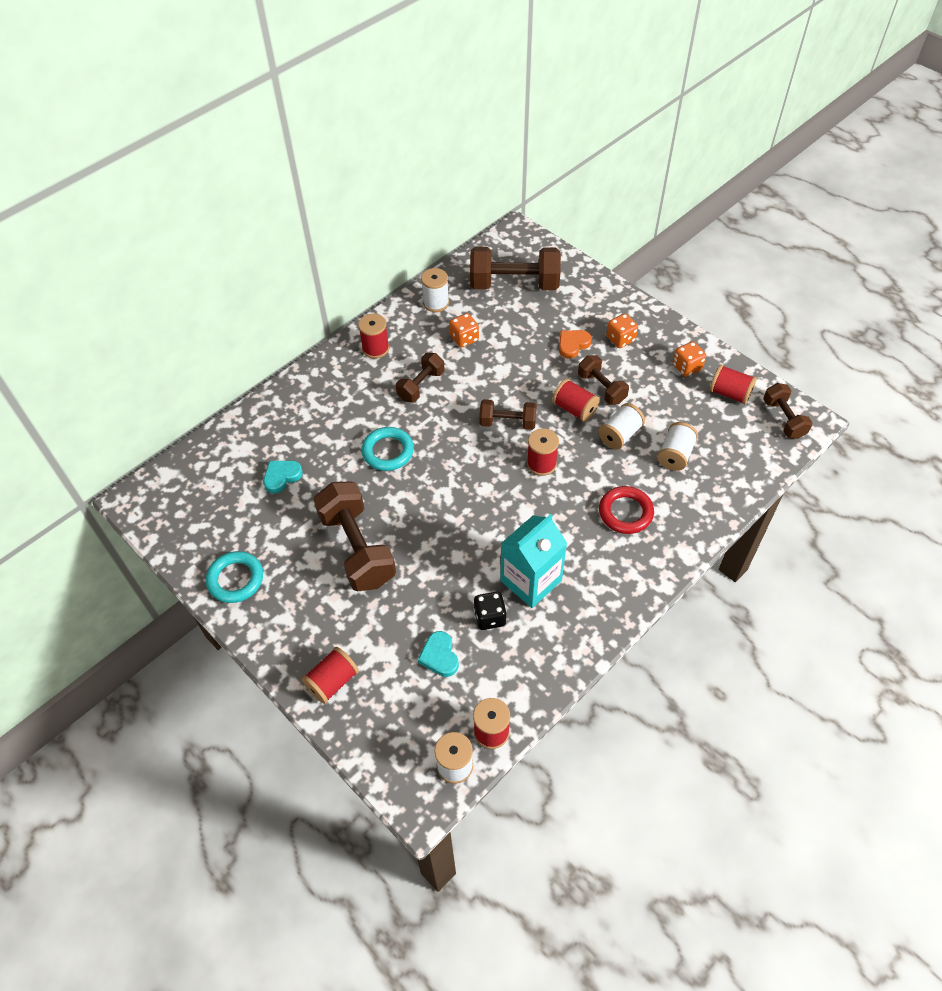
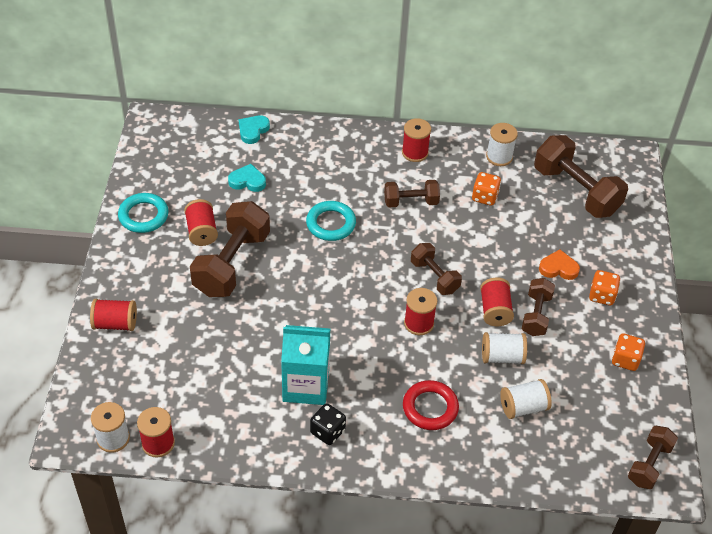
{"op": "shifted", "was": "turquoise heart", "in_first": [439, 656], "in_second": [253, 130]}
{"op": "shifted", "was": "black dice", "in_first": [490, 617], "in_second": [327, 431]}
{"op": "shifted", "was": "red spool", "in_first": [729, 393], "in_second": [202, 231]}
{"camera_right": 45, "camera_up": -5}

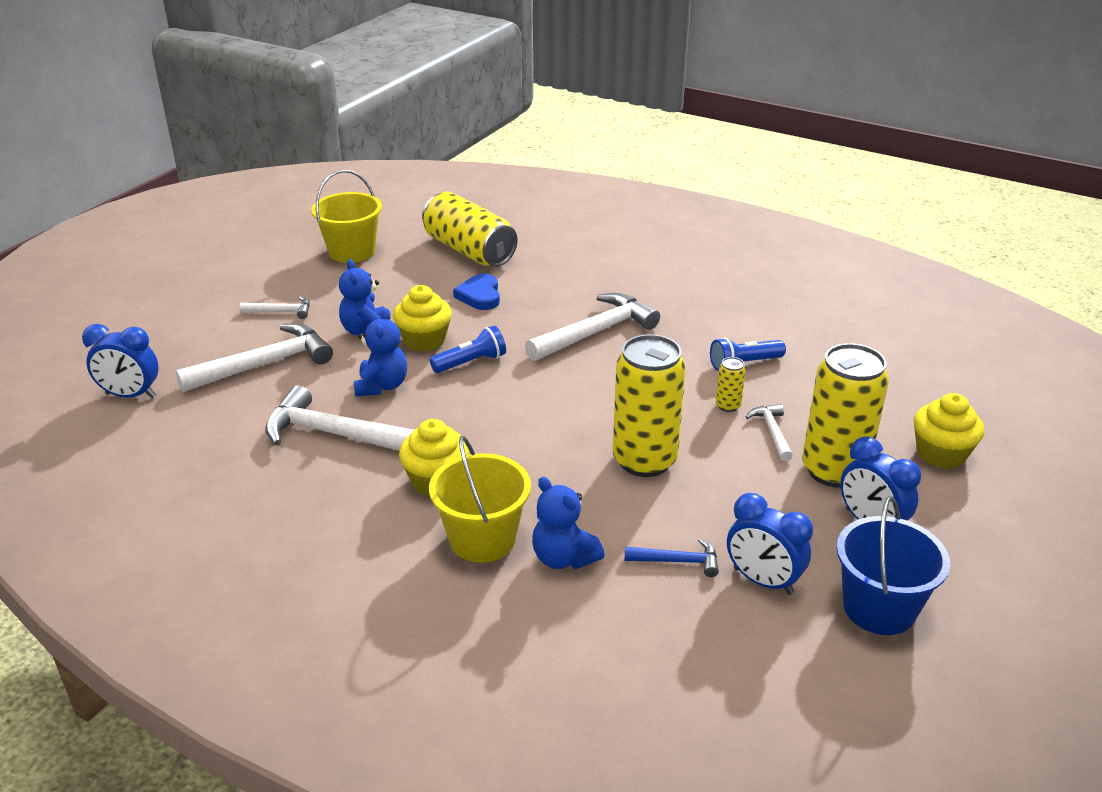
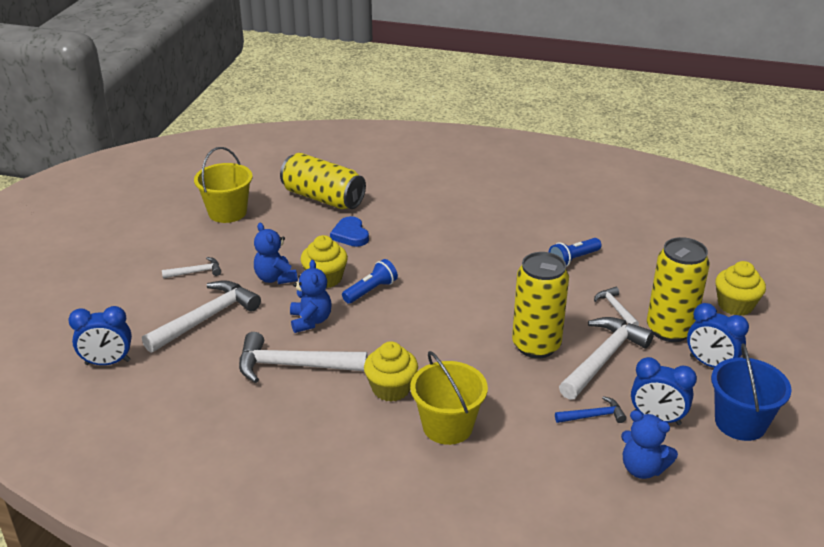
{"op": "shifted", "was": "white hammer", "in_first": [596, 332], "in_second": [603, 359]}
{"op": "shifted", "was": "blue teddy bear", "in_first": [563, 558], "in_second": [642, 468]}
{"op": "gone", "was": "yellow can", "in_first": [728, 406]}
{"camera_right": -15, "camera_up": 0}

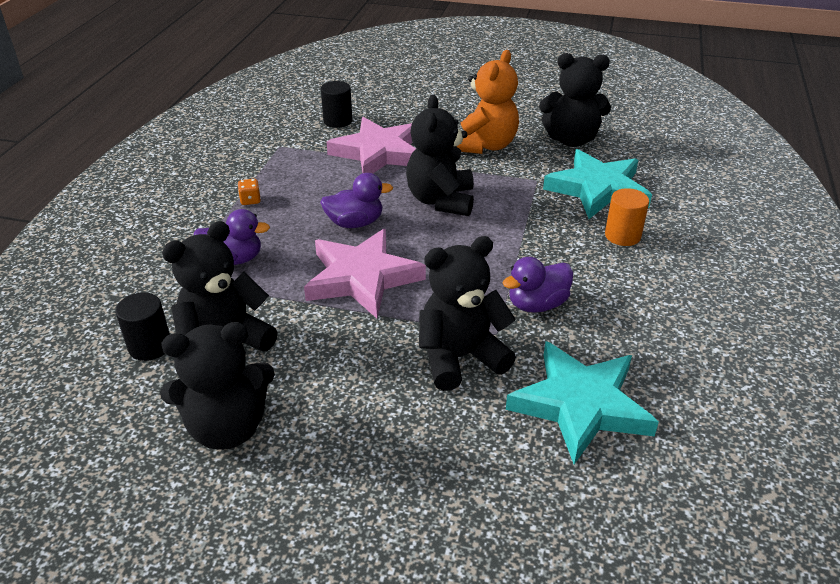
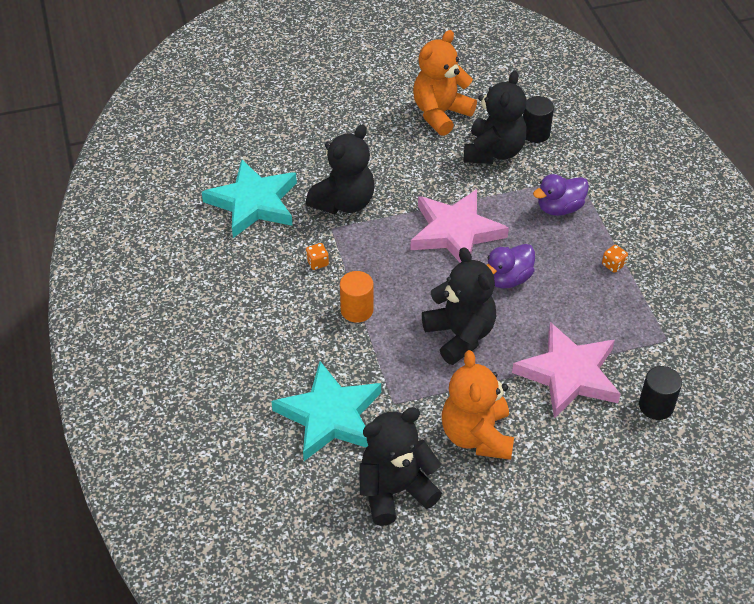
{"op": "repainted", "was": "black teddy bear", "now": "orange teddy bear", "in_first": [227, 427], "in_second": [440, 114]}
{"op": "swapped", "was": "purple duck", "now": "orange dice", "in_first": [537, 304], "in_second": [317, 263]}
{"op": "shifted", "was": "orange cylinder", "in_first": [622, 236], "in_second": [357, 310]}
{"camera_right": 150, "camera_up": 10}

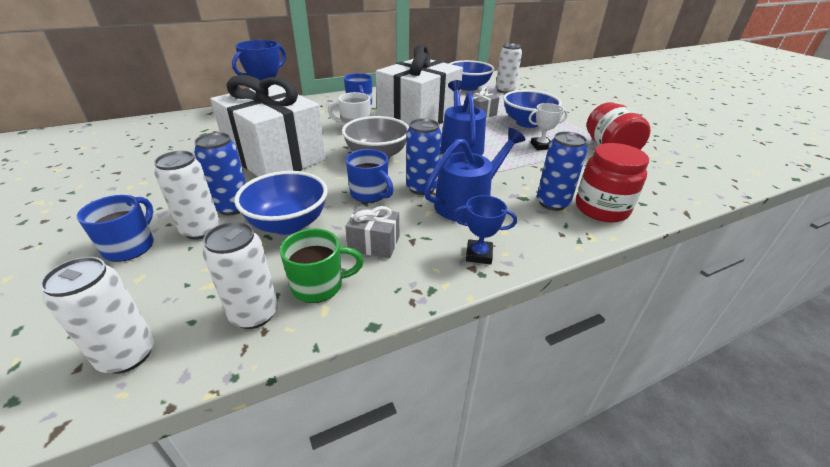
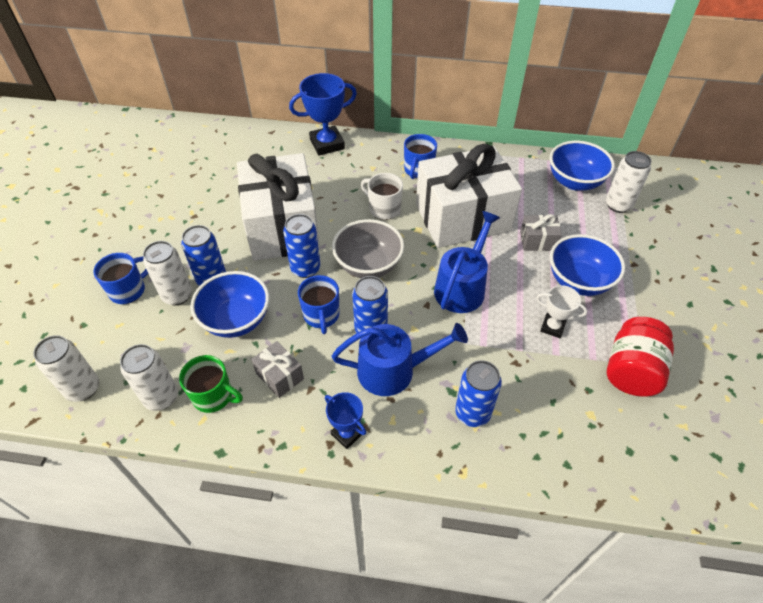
{"op": "gone", "was": "red jar", "in_first": [601, 209]}
{"op": "new", "now": "blue can", "in_second": [305, 268]}
{"camera_right": 35, "camera_up": 15}

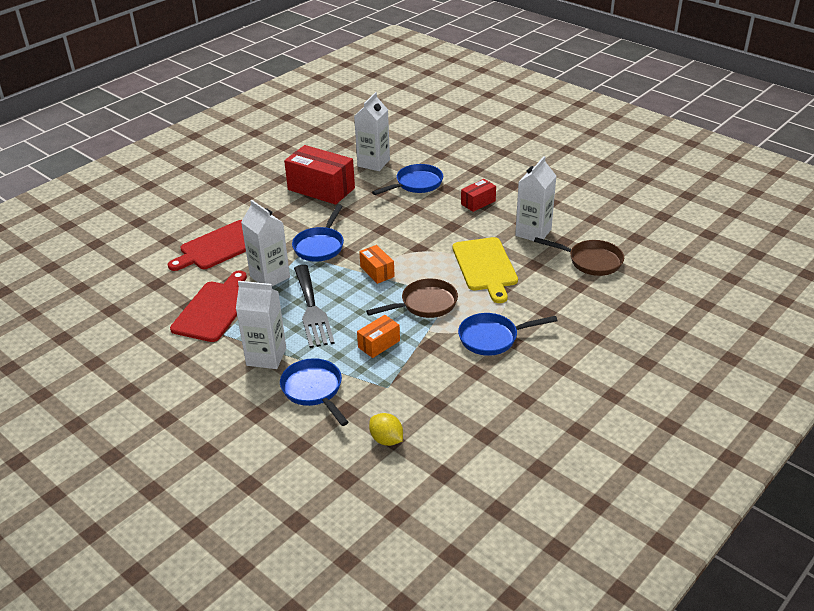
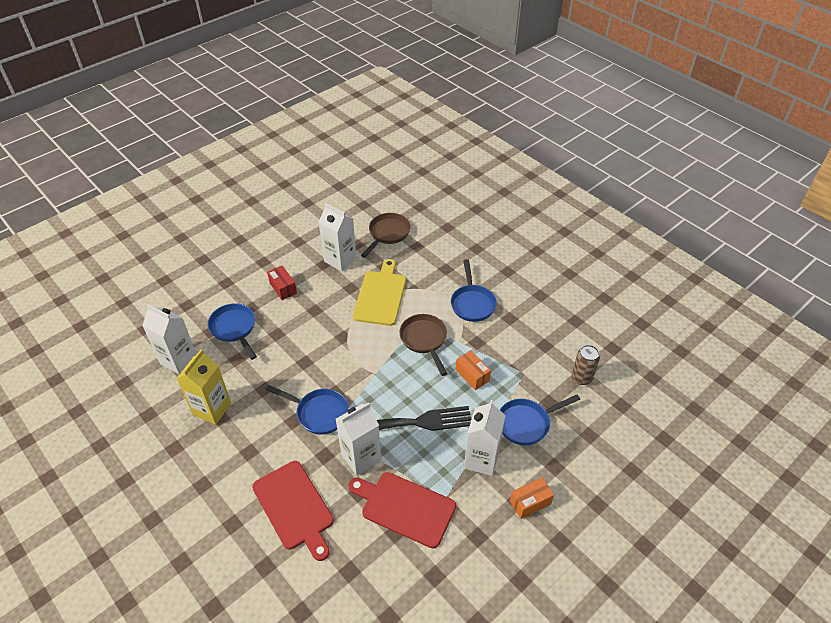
{"op": "swapped", "was": "red box", "now": "yellow carton", "in_first": [321, 189], "in_second": [212, 409]}
{"op": "shifted", "was": "orange box", "in_first": [377, 272], "in_second": [530, 502]}
{"op": "swapped", "was": "yellow lemon", "now": "brown can", "in_first": [386, 440], "in_second": [581, 378]}
{"op": "rotated", "was": "yellow cutting board", "in_first": [485, 266], "in_second": [380, 295], "clockwise": -75}
{"camera_right": -85, "camera_up": 10}

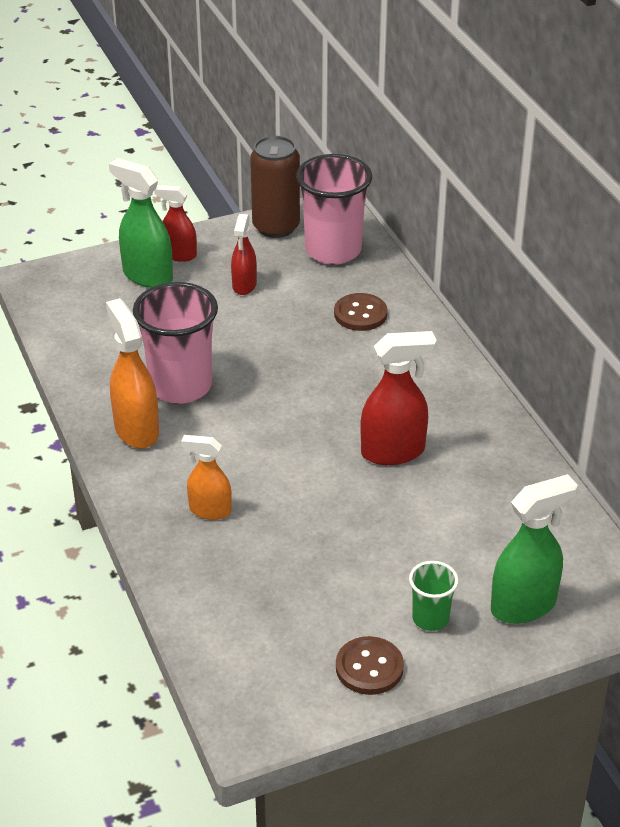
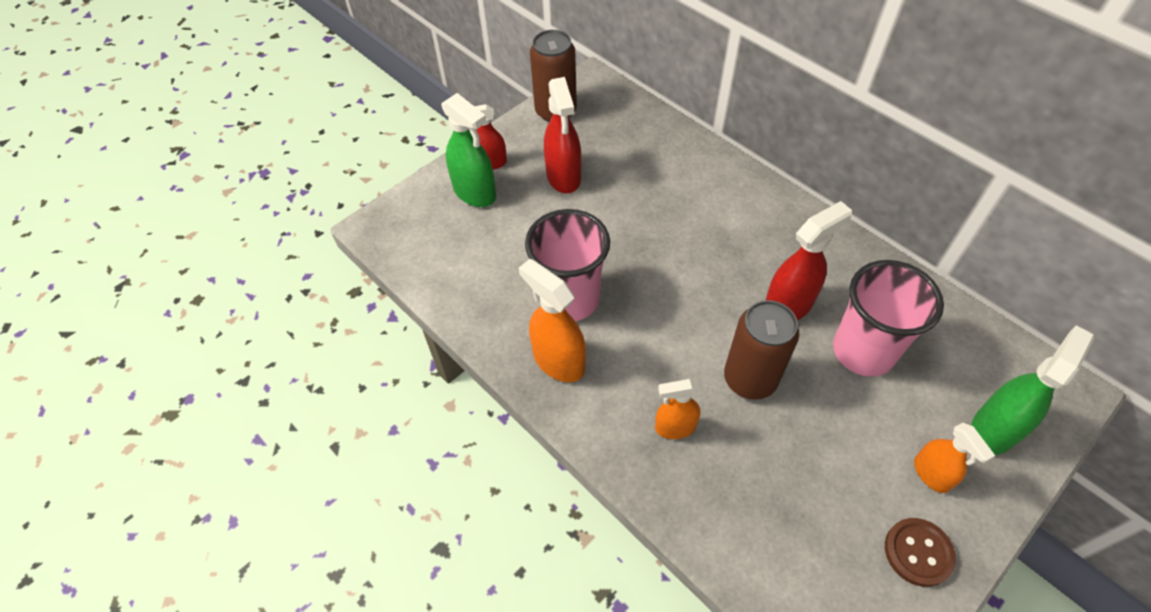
{"op": "rotated", "was": "green spray bottle", "in_first": [147, 276], "in_second": [475, 193], "clockwise": -150}
{"op": "scaled", "was": "red spray bottle", "in_first": [244, 285], "in_second": [563, 177], "ratio": 1.57}
{"op": "shifted", "was": "pink cup", "in_first": [333, 250], "in_second": [863, 351]}
{"op": "gone", "was": "brown button", "in_first": [360, 314]}
{"op": "swapped", "was": "green cup", "now": "orange spray bottle", "in_first": [430, 618], "in_second": [931, 474]}
{"op": "new", "now": "brown can", "in_second": [750, 379]}
{"camera_right": -20, "camera_up": 15}

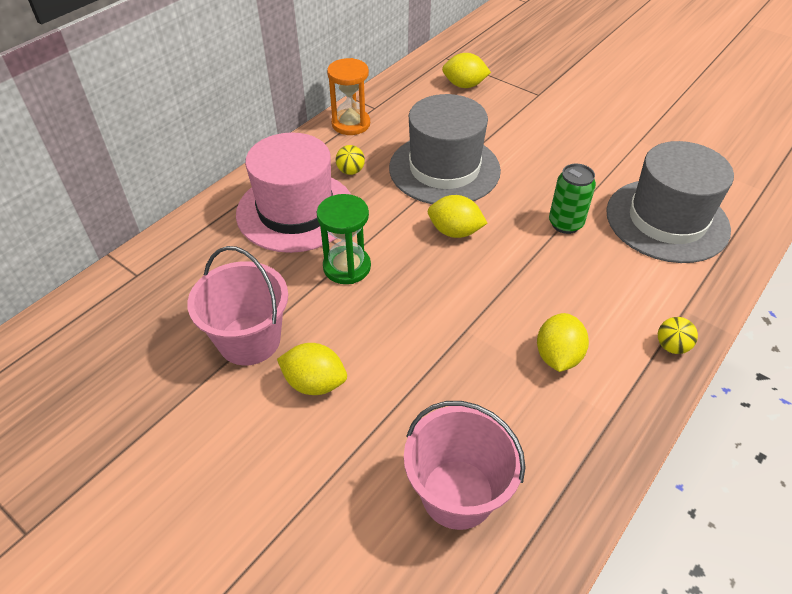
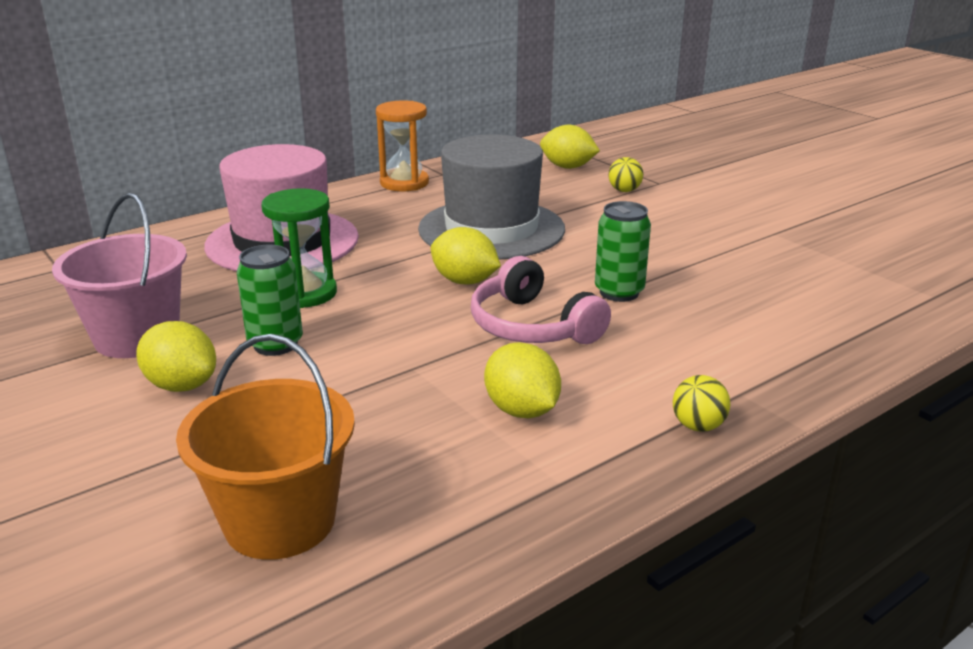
{"op": "shifted", "was": "yellow ball", "in_first": [350, 171], "in_second": [624, 191]}
{"op": "repainted", "was": "pink bucket", "now": "orange bucket", "in_first": [457, 494], "in_second": [280, 521]}
{"op": "rotated", "was": "yellow lemon", "in_first": [557, 356], "in_second": [521, 410], "clockwise": -60}
{"op": "gone", "was": "grey hat", "in_first": [667, 220]}
{"op": "new", "now": "green can", "in_second": [275, 344]}
{"op": "new", "now": "pink headphones", "in_second": [532, 326]}
{"camera_right": 15, "camera_up": -20}

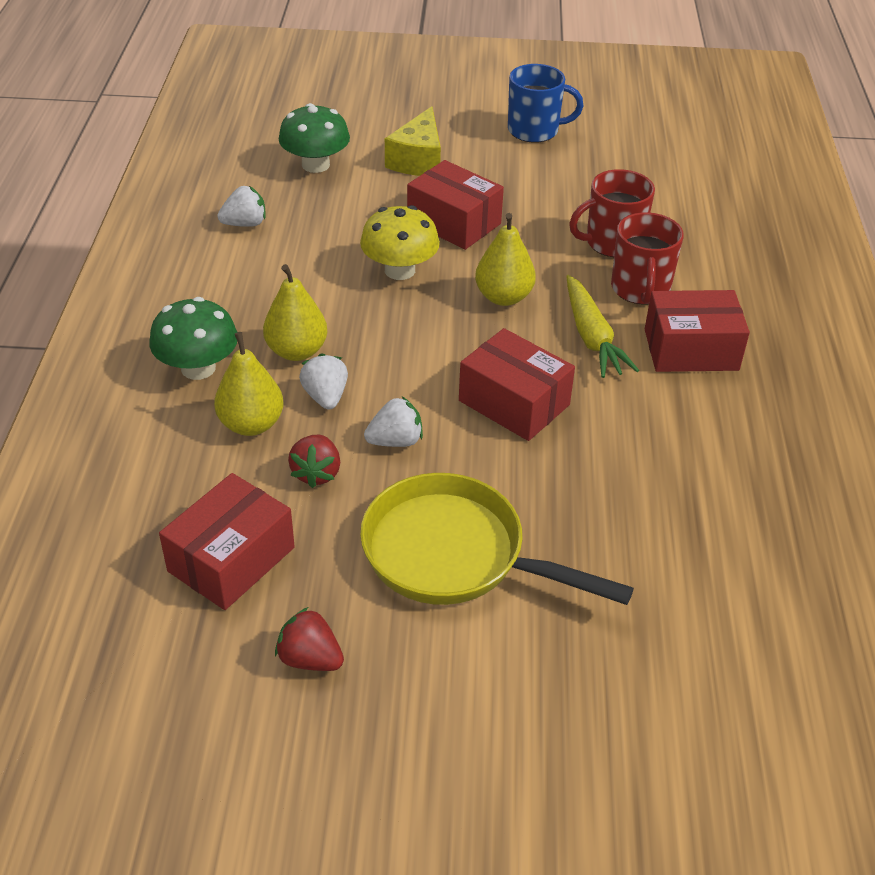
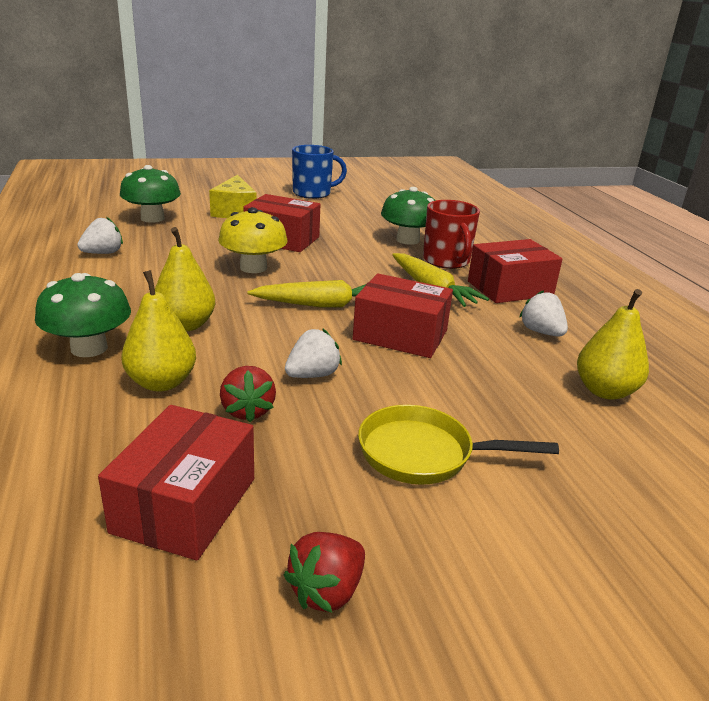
{"op": "rotated", "was": "red strawberry", "in_first": [310, 659], "in_second": [327, 591], "clockwise": -60}
{"op": "shifted", "was": "white strawberry", "in_first": [325, 397], "in_second": [541, 332]}
{"op": "scaled", "was": "yellow pan", "in_first": [455, 555], "in_second": [424, 454], "ratio": 0.66}
{"op": "shifted", "was": "yellow pear", "in_first": [503, 297], "in_second": [604, 391]}
{"op": "swapped", "was": "red mug", "now": "green mushroom", "in_first": [612, 243], "in_second": [407, 240]}
{"op": "new", "now": "yellow carrot", "in_second": [323, 305]}
{"camera_right": -20, "camera_up": -15}

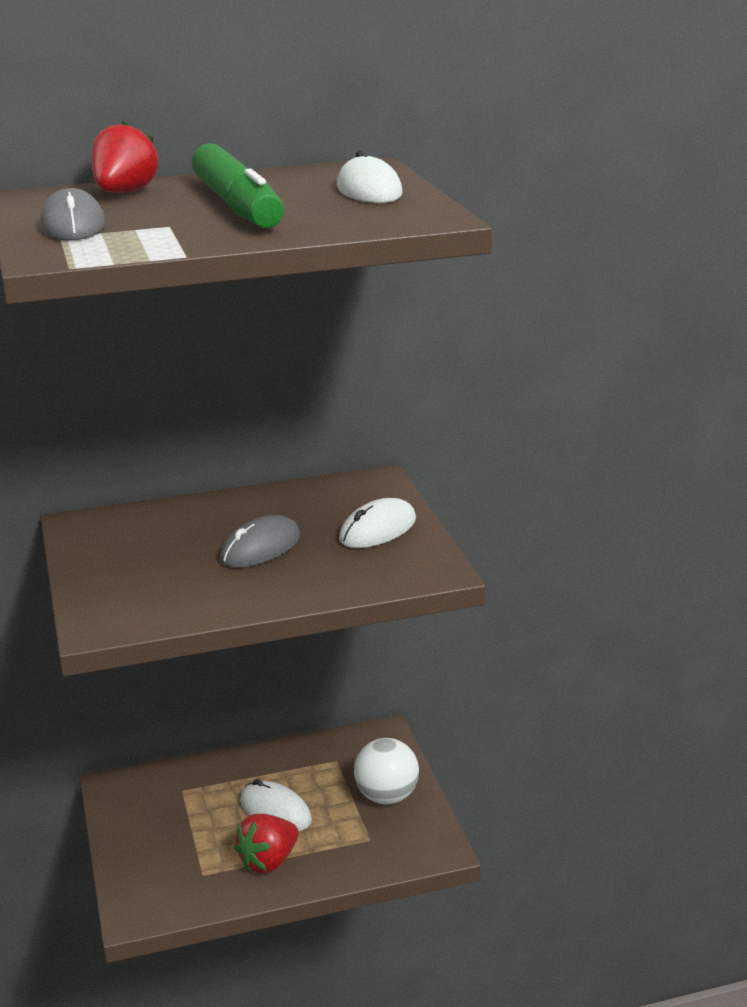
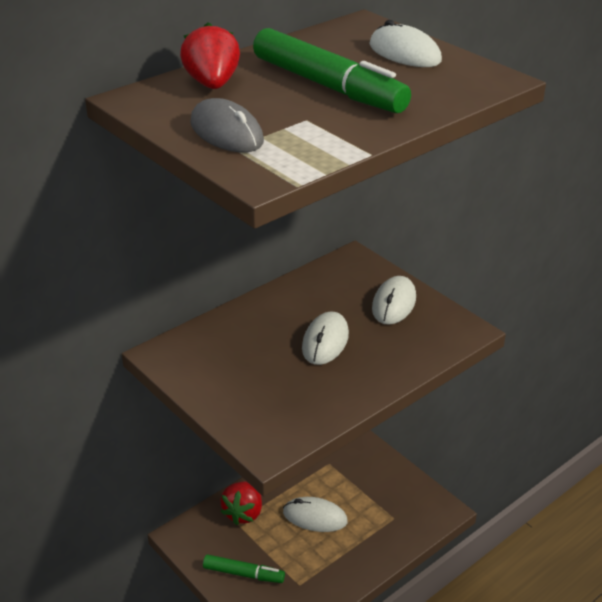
{"op": "repainted", "was": "grey mouse", "now": "white mouse", "in_first": [261, 548], "in_second": [325, 341]}
{"op": "shifted", "was": "red strawberry", "in_first": [268, 861], "in_second": [243, 513]}
{"op": "gone", "was": "white ball", "in_first": [387, 796]}
{"op": "new", "now": "green marker", "in_second": [243, 574]}
{"camera_right": -25, "camera_up": 10}

